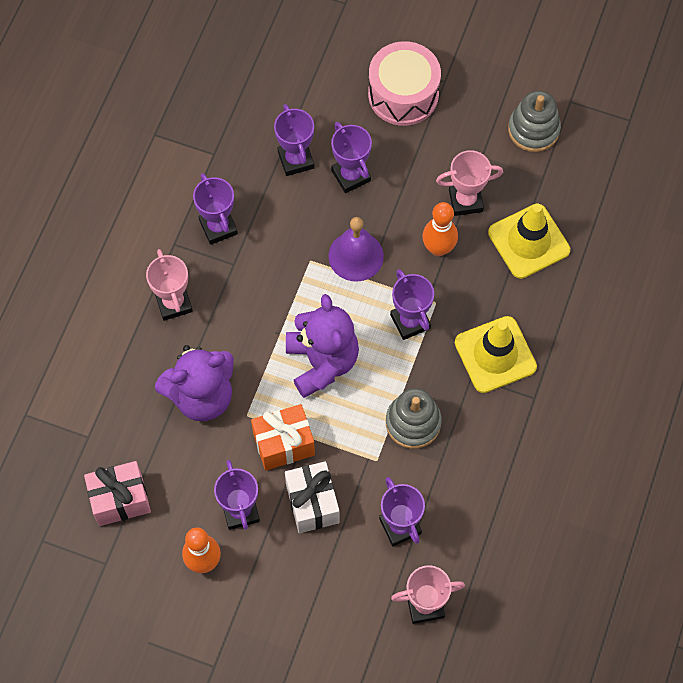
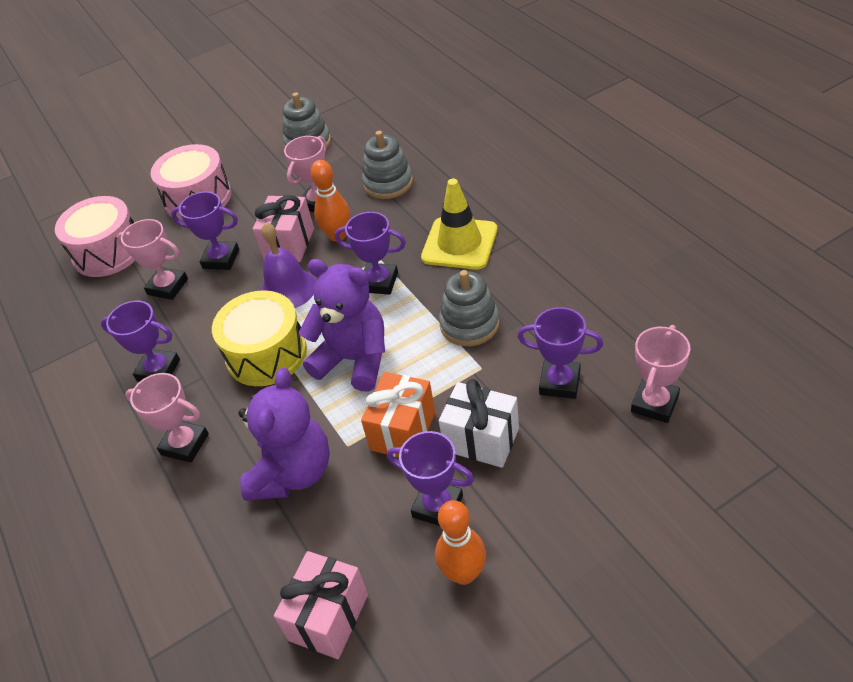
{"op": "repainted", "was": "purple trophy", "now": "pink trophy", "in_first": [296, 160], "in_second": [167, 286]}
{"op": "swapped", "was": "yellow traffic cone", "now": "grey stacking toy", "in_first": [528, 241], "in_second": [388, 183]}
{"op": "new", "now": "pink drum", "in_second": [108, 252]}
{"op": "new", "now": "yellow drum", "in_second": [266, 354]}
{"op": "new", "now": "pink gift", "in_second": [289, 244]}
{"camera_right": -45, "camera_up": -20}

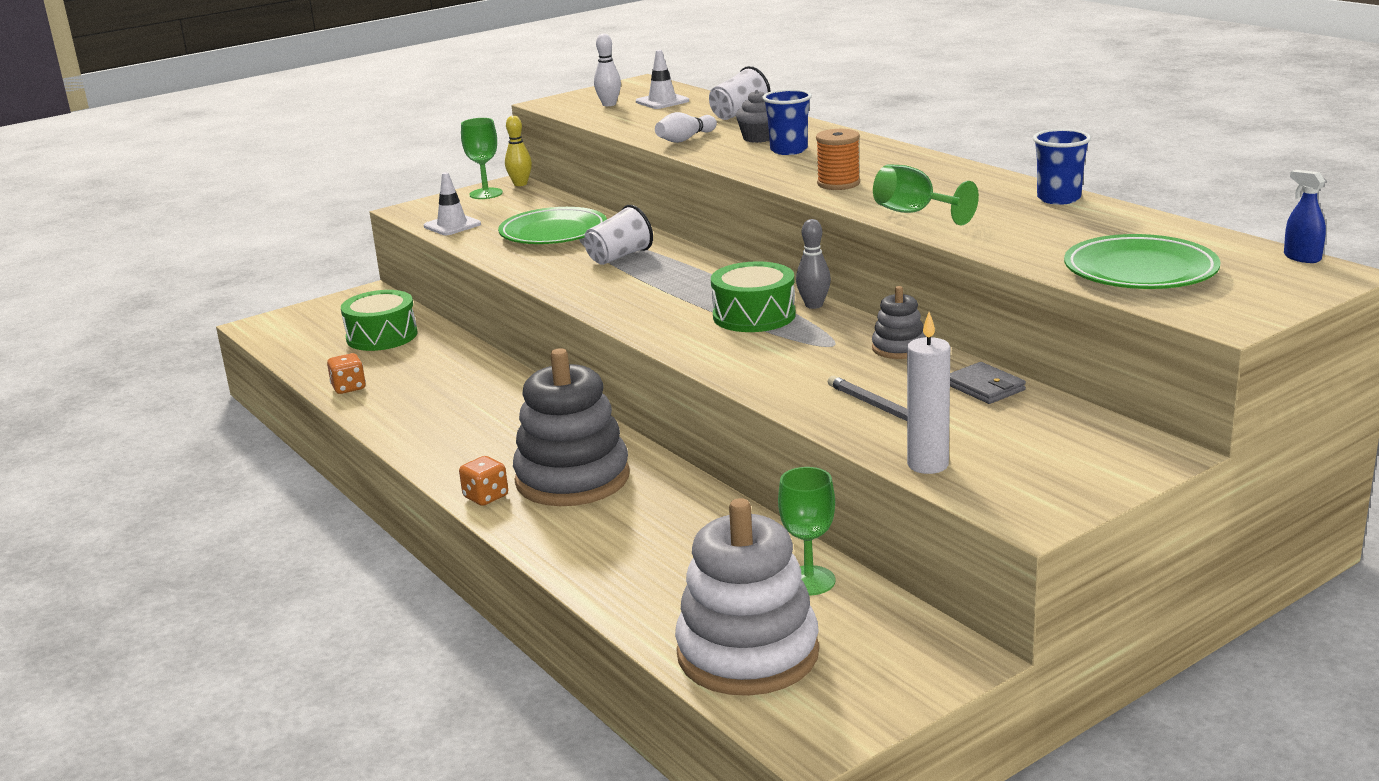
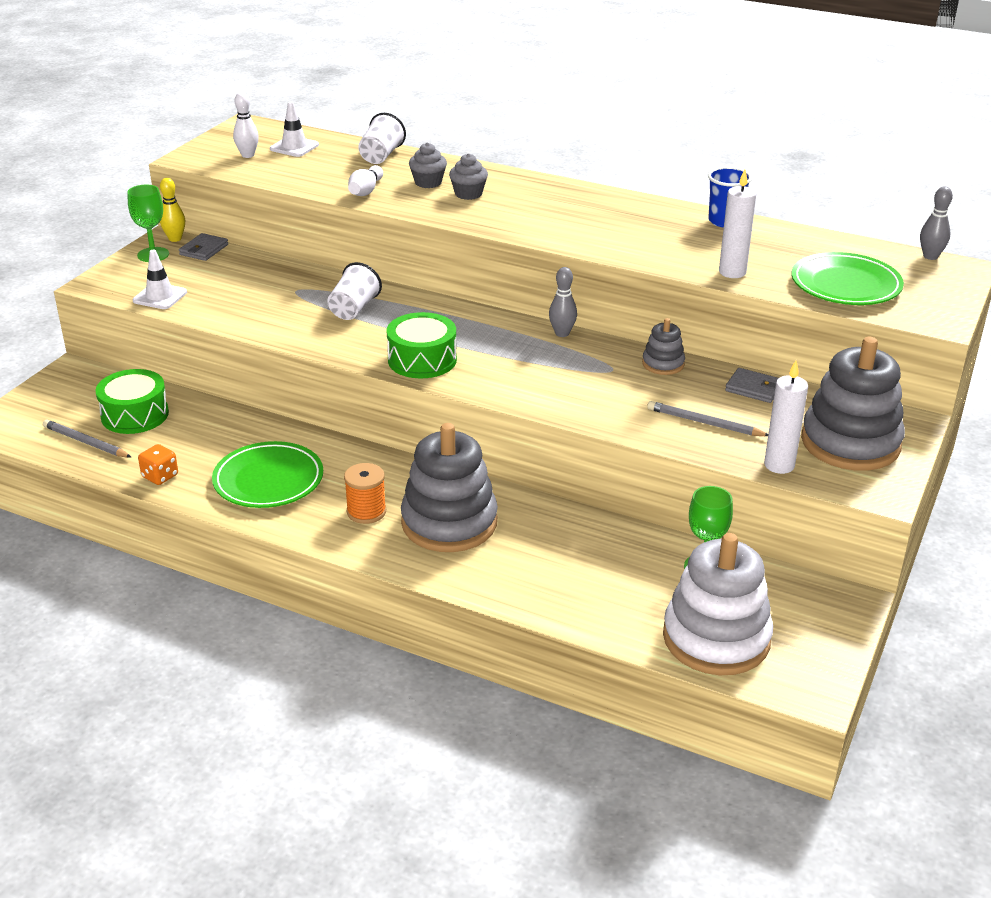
{"op": "gone", "was": "orange dice", "in_first": [486, 497]}
{"op": "shifted", "was": "green plate", "in_first": [553, 233], "in_second": [268, 480]}
{"op": "shifted", "was": "green drum", "in_first": [754, 316], "in_second": [422, 360]}
{"op": "swapped", "was": "blue cup", "now": "grey cupcake", "in_first": [788, 150], "in_second": [468, 194]}
{"op": "shifted", "was": "orange spool", "in_first": [838, 184], "in_second": [366, 512]}
{"op": "gone", "was": "green goblet", "in_first": [914, 213]}
{"op": "swapped", "was": "blue spray bottle", "now": "grey bowling pin", "in_first": [1302, 257], "in_second": [930, 256]}
{"op": "new", "now": "grey pencil", "in_second": [86, 442]}
{"op": "new", "now": "grey wallet", "in_second": [204, 250]}
{"op": "new", "now": "white candle", "in_second": [732, 272]}
{"op": "new", "now": "grey stacking toy", "in_second": [850, 443]}
{"camera_right": -30, "camera_up": 10}

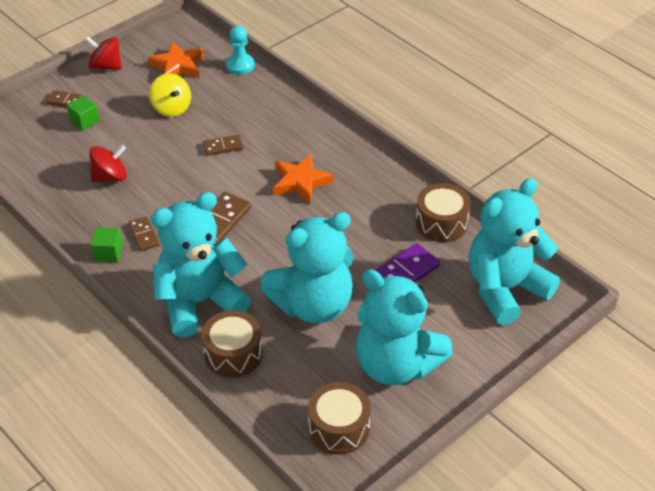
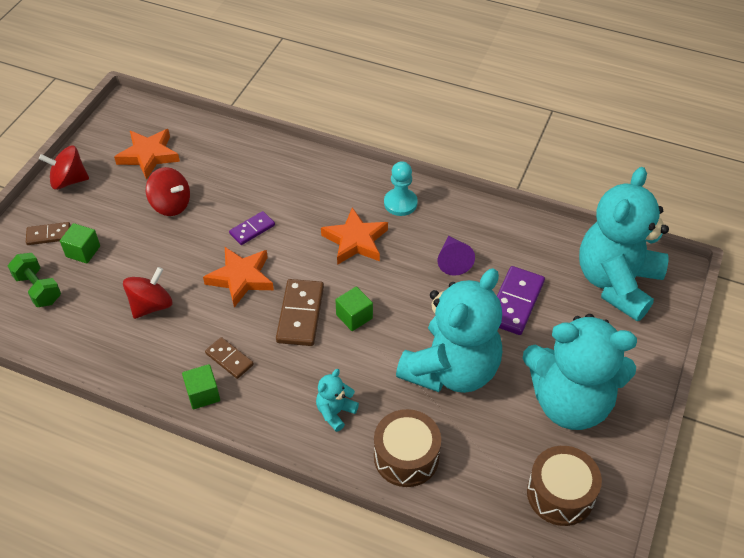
{"op": "repainted", "was": "yellow spinning top", "now": "red spinning top", "in_first": [171, 108], "in_second": [171, 205]}
{"op": "scaled", "was": "turquoise teddy bear", "in_first": [199, 302], "in_second": [335, 412], "ratio": 0.4}
{"op": "repainted", "was": "brown domino", "now": "purple domino", "in_first": [223, 147], "in_second": [252, 229]}
{"op": "shifted", "was": "turquoise pawn", "in_first": [240, 65], "in_second": [400, 203]}
{"op": "gone", "was": "brown drum", "in_first": [441, 223]}
{"op": "new", "now": "green dumbbell", "in_second": [38, 289]}
{"op": "new", "now": "orange star", "in_second": [241, 278]}
{"op": "new", "now": "green cube", "in_second": [354, 316]}
{"op": "new", "now": "purple cone", "in_second": [453, 260]}
{"camera_right": -25, "camera_up": 5}

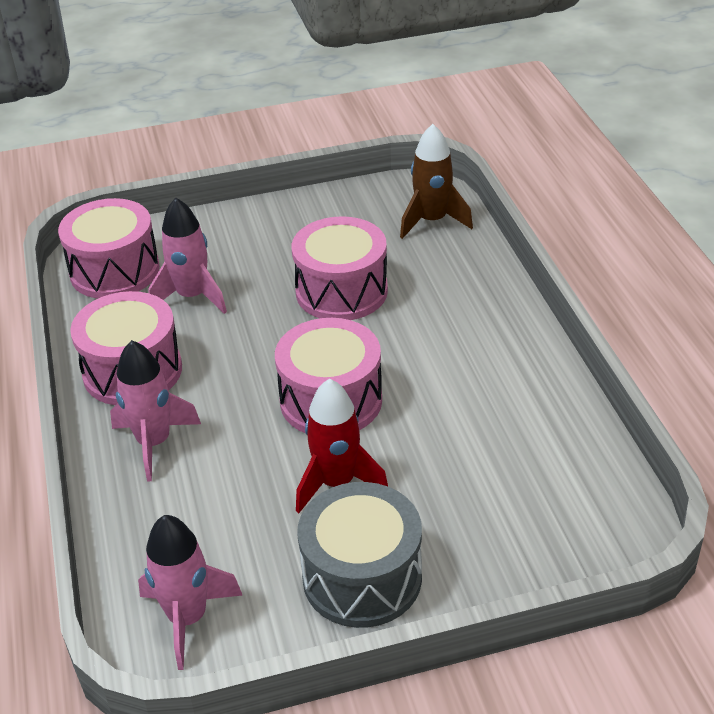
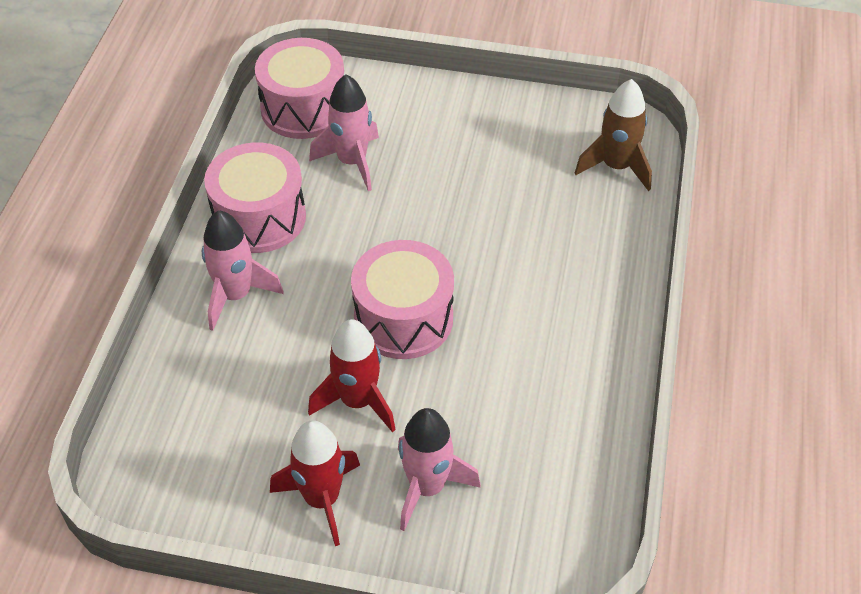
{"op": "shifted", "was": "pink rocket", "in_first": [188, 618], "in_second": [427, 487]}
{"op": "gone", "was": "pink drum", "in_first": [341, 291]}
{"op": "swapped", "was": "grey drum", "now": "red rocket", "in_first": [362, 577], "in_second": [322, 499]}
{"camera_right": 25, "camera_up": 10}

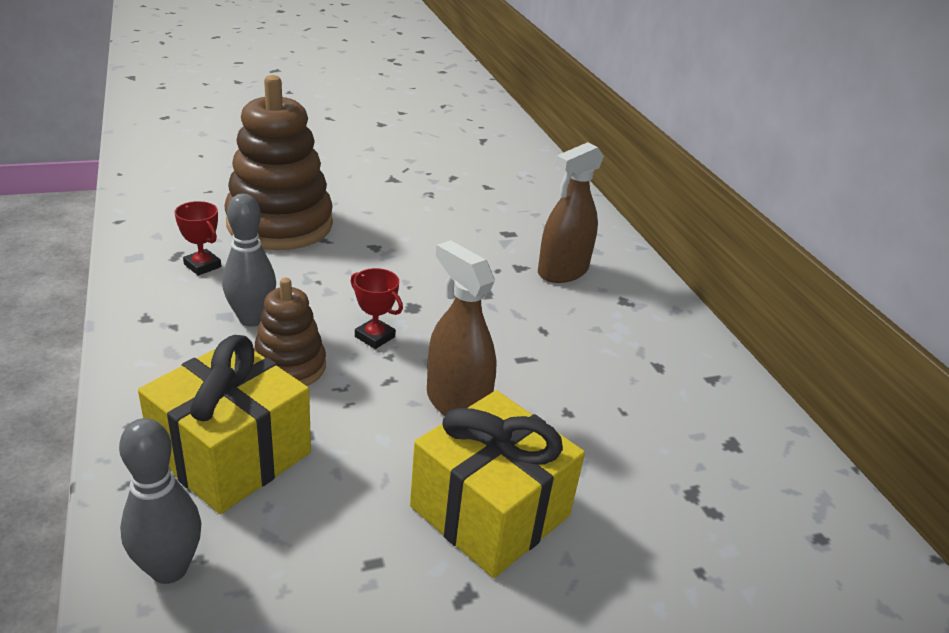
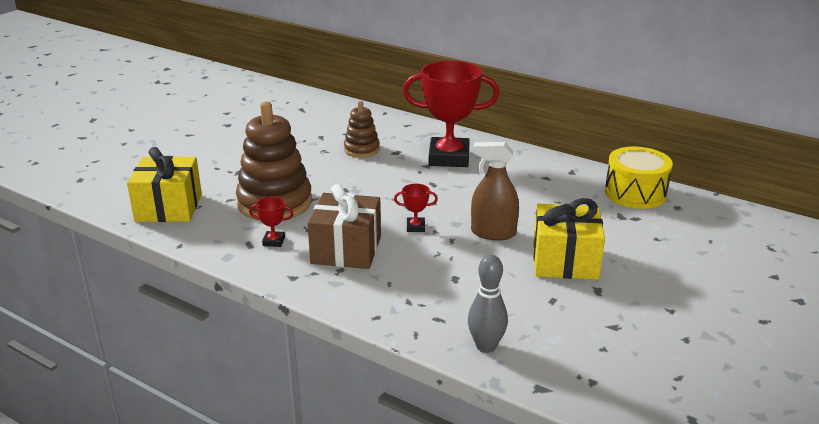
{"op": "shifted", "was": "yellow gift", "in_first": [231, 454], "in_second": [168, 207]}
{"op": "swapped", "was": "grey bowling pin", "now": "brown gift", "in_first": [252, 319], "in_second": [346, 250]}
{"op": "shifted", "was": "brown stacking toy", "in_first": [289, 366], "in_second": [361, 149]}
{"op": "swapped", "was": "brown spray bottle", "now": "red trophy", "in_first": [562, 271], "in_second": [449, 158]}
{"op": "new", "now": "yellow drum", "in_second": [635, 193]}
{"camera_right": -35, "camera_up": -5}

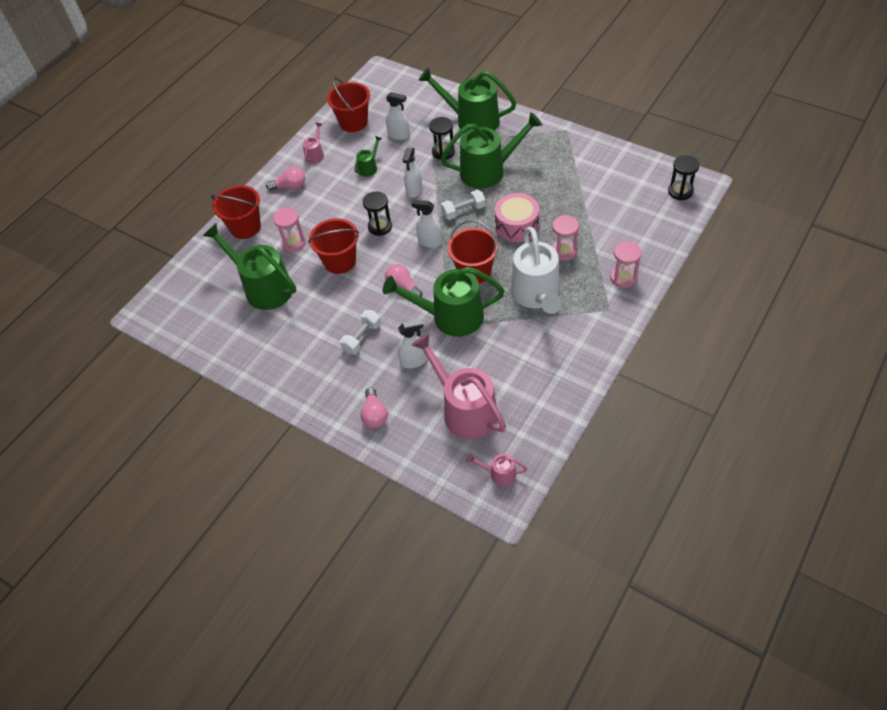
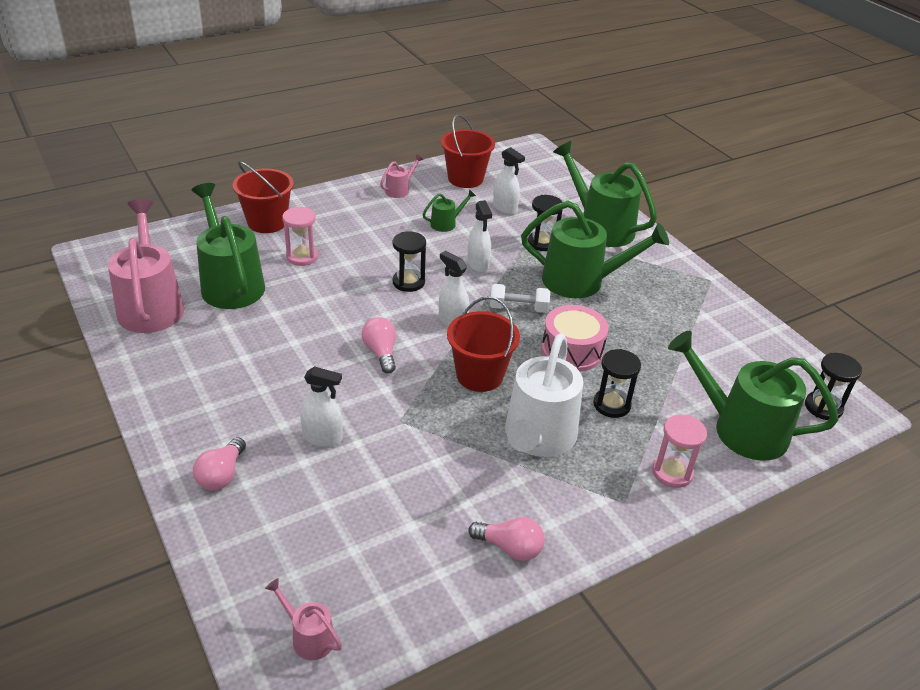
{"op": "shifted", "was": "pink light bulb", "in_first": [290, 186], "in_second": [510, 548]}
{"op": "gone", "was": "red bucket", "in_first": [340, 261]}
{"op": "gone", "was": "white dumbbell", "in_first": [362, 338]}
{"op": "shifted", "was": "green watering can", "in_first": [450, 317], "in_second": [740, 429]}
{"op": "rotated", "was": "white spray bottle", "in_first": [414, 190], "in_second": [478, 264], "clockwise": -60}
{"op": "shifted", "was": "pink watering can", "in_first": [464, 410], "in_second": [151, 305]}
{"op": "repainted", "was": "pink hourglass", "now": "black hourglass", "in_first": [563, 251], "in_second": [611, 405]}
{"camera_right": 20, "camera_up": -15}

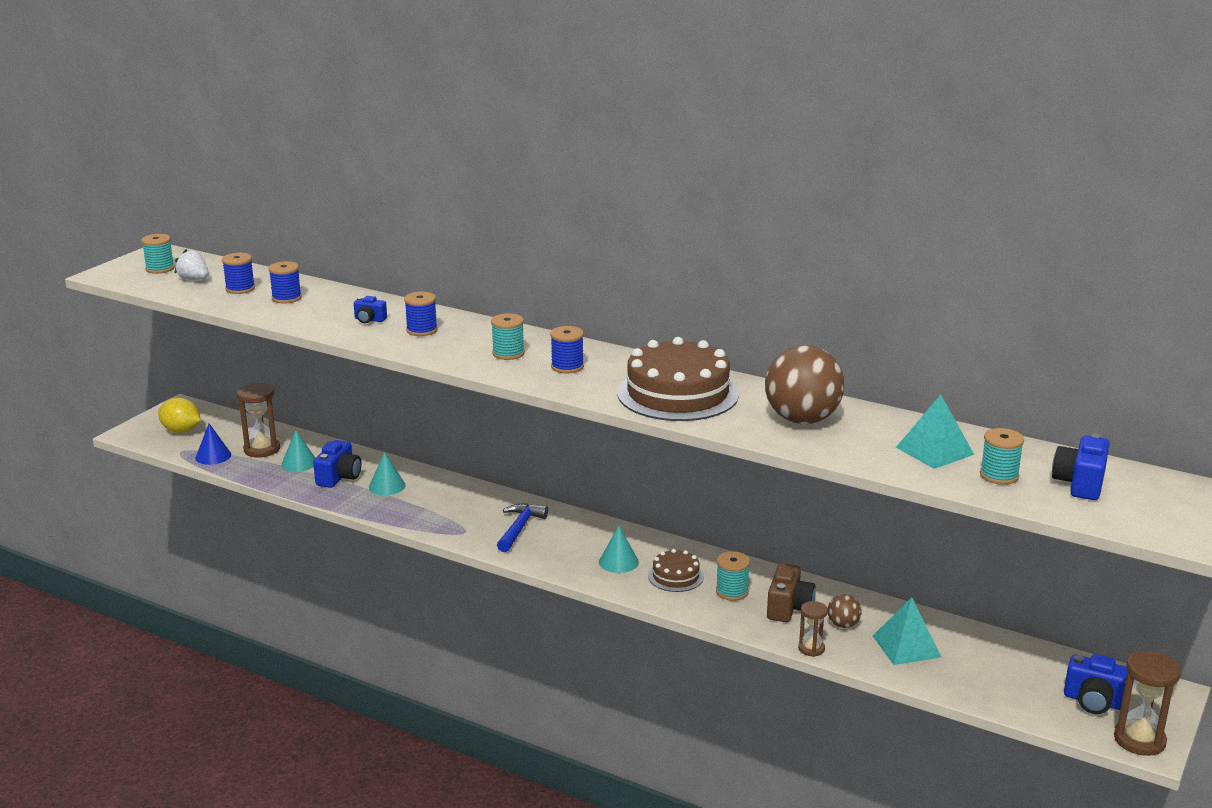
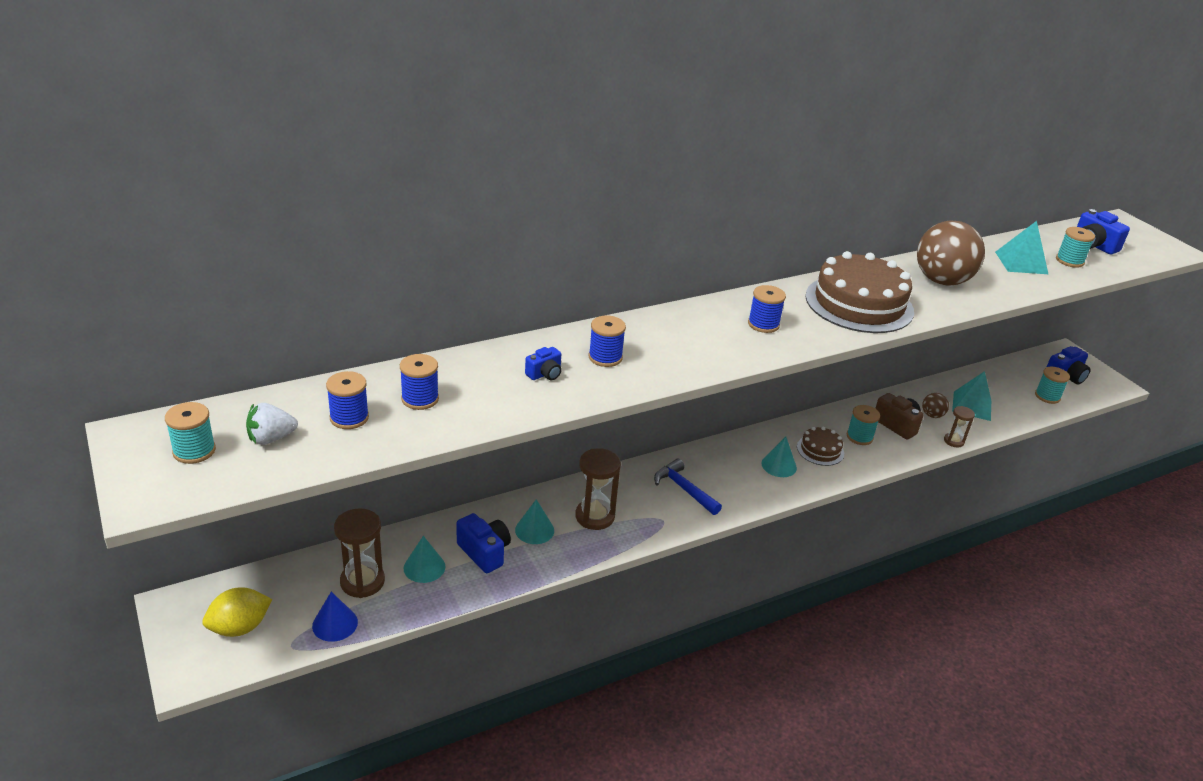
{"op": "shifted", "was": "turquoise spool", "in_first": [508, 353], "in_second": [1047, 396]}
{"op": "shifted", "was": "brown hourglass", "in_first": [1139, 740], "in_second": [594, 516]}
{"camera_right": -60, "camera_up": 10}

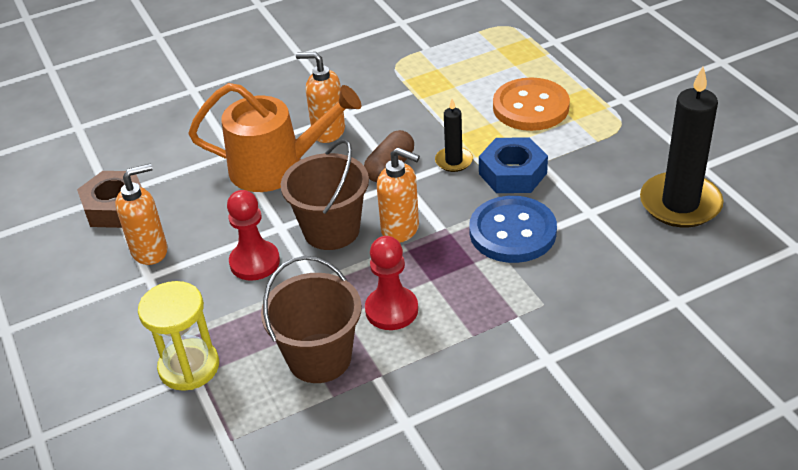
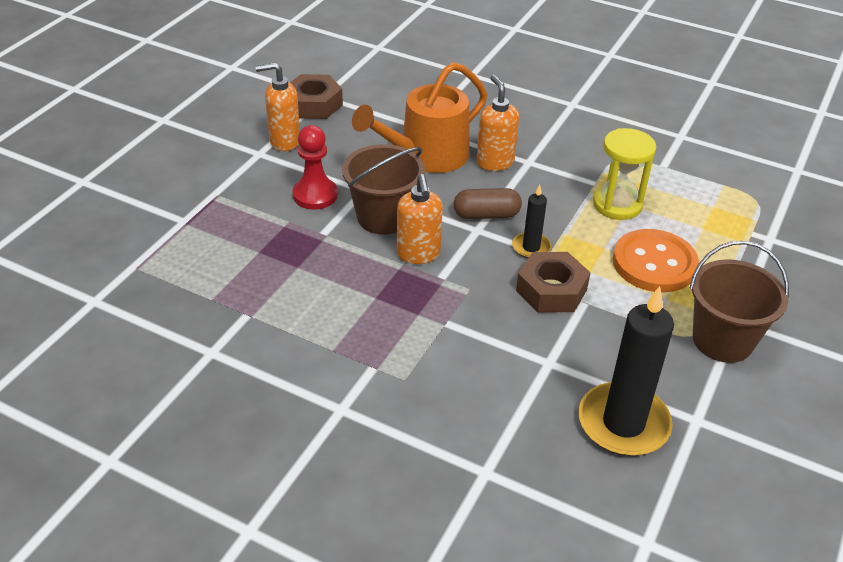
{"op": "rotated", "was": "orange soap dispenser", "in_first": [150, 251], "in_second": [284, 141], "clockwise": 150}
{"op": "shifted", "was": "yellow hourglass", "in_first": [189, 367], "in_second": [617, 205]}
{"op": "rotated", "was": "orange watering can", "in_first": [276, 167], "in_second": [427, 156], "clockwise": 90}
{"op": "shifted", "was": "brown bucket", "in_first": [319, 358], "in_second": [722, 340]}
{"op": "gone", "was": "red pawn", "in_first": [391, 310]}
{"op": "gone", "was": "blue button", "in_first": [512, 232]}
{"op": "repainted", "was": "blue nut", "now": "brown nut", "in_first": [512, 173], "in_second": [551, 290]}
{"camera_right": 50, "camera_up": 0}

